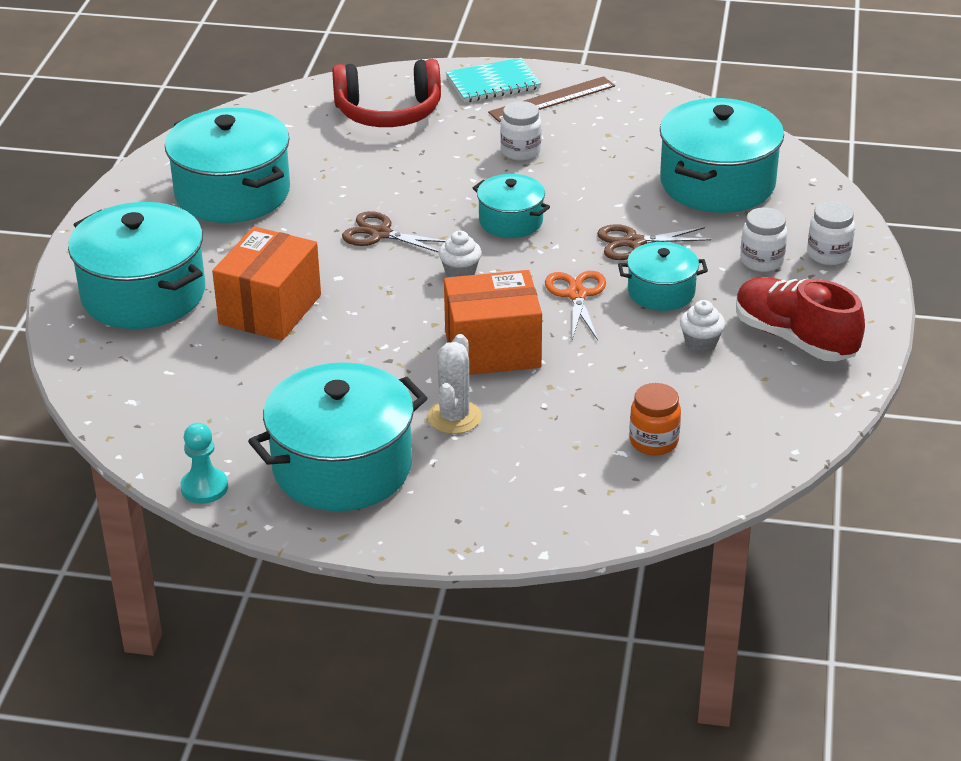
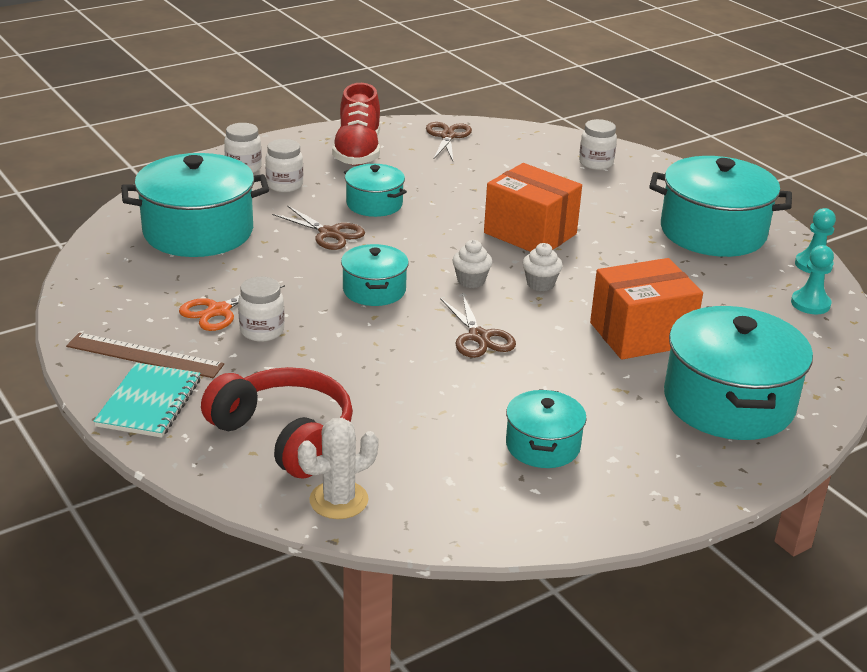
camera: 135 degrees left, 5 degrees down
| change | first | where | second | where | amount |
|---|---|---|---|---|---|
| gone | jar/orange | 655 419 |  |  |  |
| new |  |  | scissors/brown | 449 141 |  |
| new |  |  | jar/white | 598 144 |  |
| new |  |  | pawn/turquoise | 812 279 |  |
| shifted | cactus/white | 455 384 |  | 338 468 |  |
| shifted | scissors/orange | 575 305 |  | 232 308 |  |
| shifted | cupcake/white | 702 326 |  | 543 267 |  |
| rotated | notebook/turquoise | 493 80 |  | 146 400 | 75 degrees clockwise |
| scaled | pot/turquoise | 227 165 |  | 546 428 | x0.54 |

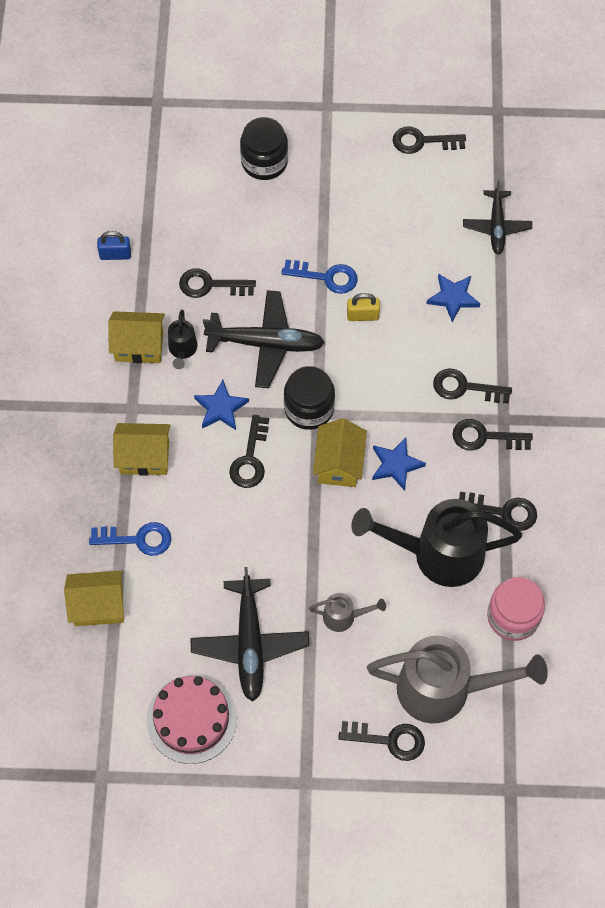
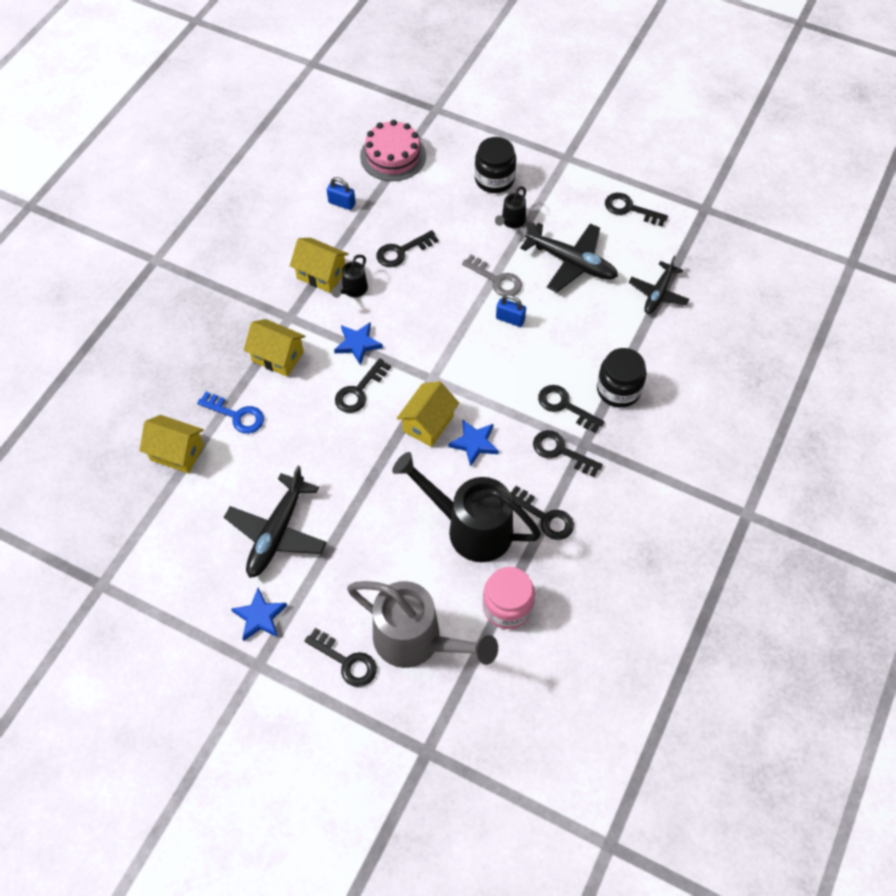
camera: 25 degrees right, 5 degrees down
| change | first | where | second | where | amount |
|---|---|---|---|---|---|
| gone | watering can/grey | 347 612 |  |  |  |
| new |  |  | watering can/black | 510 207 |  |
| shifted | cake/pink | 192 719 |  | 393 150 |  |
| shifted | plane/black | 264 339 |  | 569 256 |  |
| shifted | jar/black | 309 398 |  | 622 378 |  |
| shifted | star/blue | 453 298 |  | 259 614 |  |
| repainted | key/blue | 319 277 | key/grey | 492 275 |  |
| repainted | padlock/yellow | 363 307 | padlock/blue | 511 310 |  |
| rotated | key/black | 217 283 |  | 407 248 | 60 degrees counterclockwise |

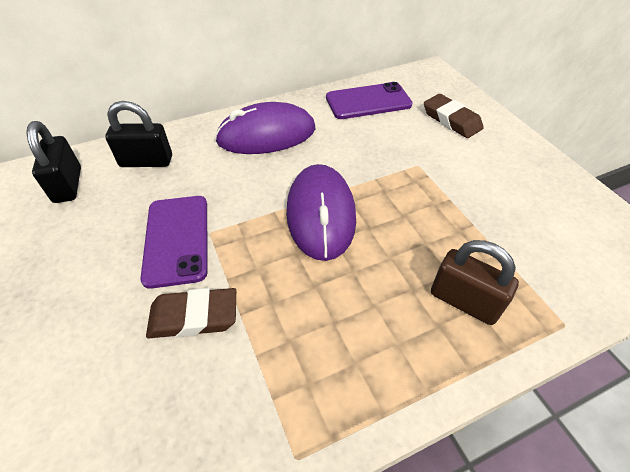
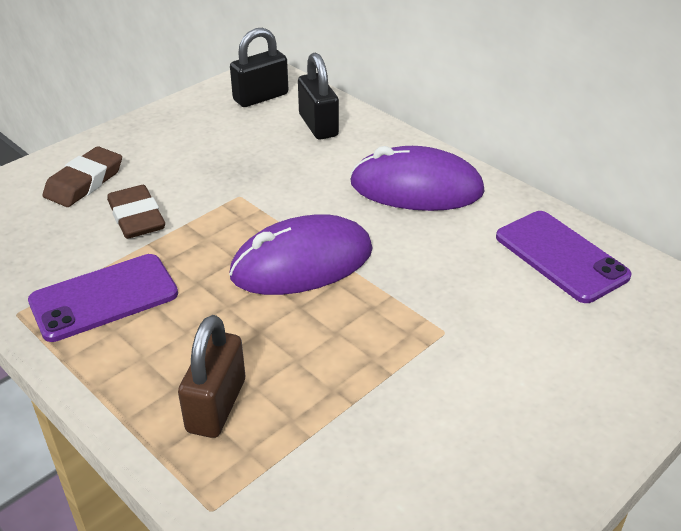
camera: 70 degrees right, 10 degrees down
| change | first | where | second | where | amount |
|---|---|---|---|---|---|
| shifted | phone/purple | 173 242 |  | 103 298 |  |
| shifted | eraser/brown | 454 116 |  | 82 176 |  |
| rotated | mouse/purple | 265 128 |  | 417 178 | 45 degrees counterclockwise |

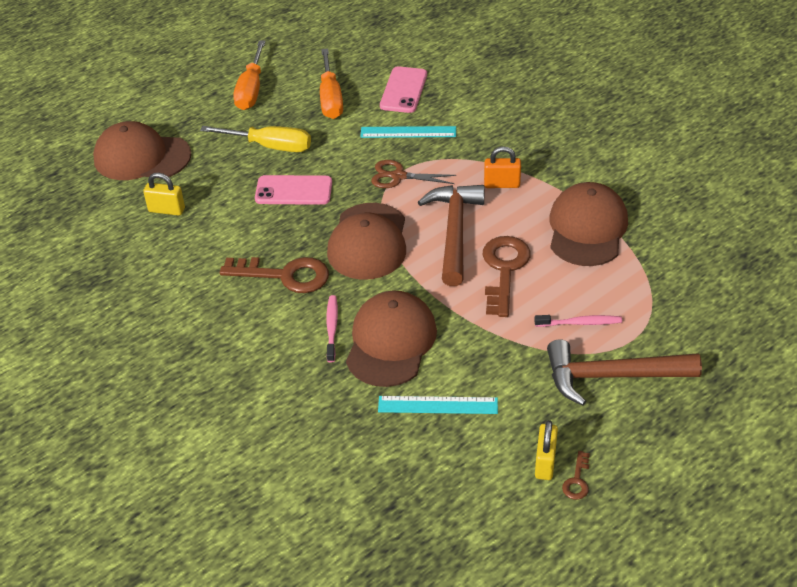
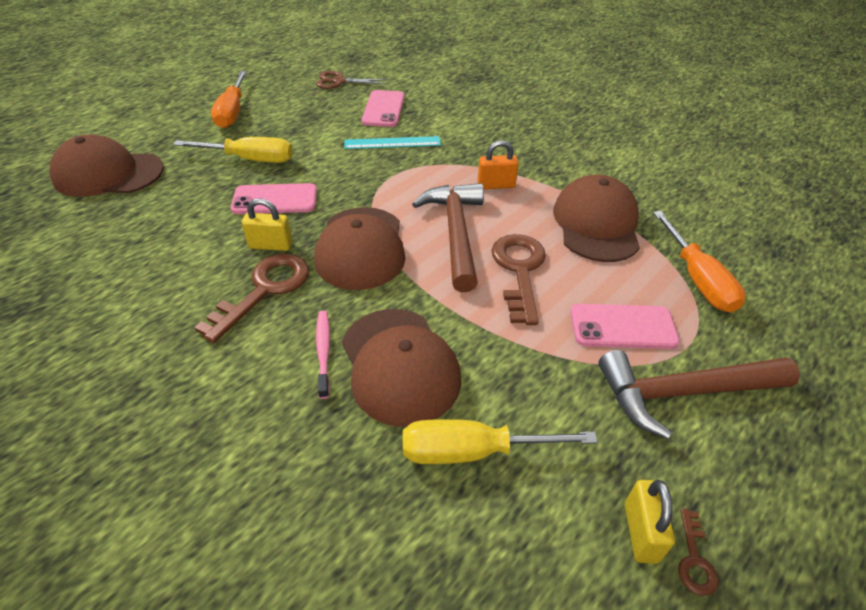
camera: 10 degrees left, 0 degrees up
| change | first | where | second | where | amount |
|---|---|---|---|---|---|
| shifted | padlock/yellow | 164 194 |  | 267 224 |  |
| shifted | screwdriver/orange | 331 84 |  | 699 262 |  |
| shifted | scissors/brown | 413 174 |  | 352 80 |  |
| swapped | ruler/turquoise | 438 405 | screwdriver/yellow | 500 441 |  |
| swapped | toothbrush/pink | 578 321 | phone/pink | 625 326 |  |
| rotated | key/brown | 274 275 |  | 251 298 | 60 degrees counterclockwise |
| rotated | cap/brown | 391 339 |  | 401 368 | 150 degrees clockwise |

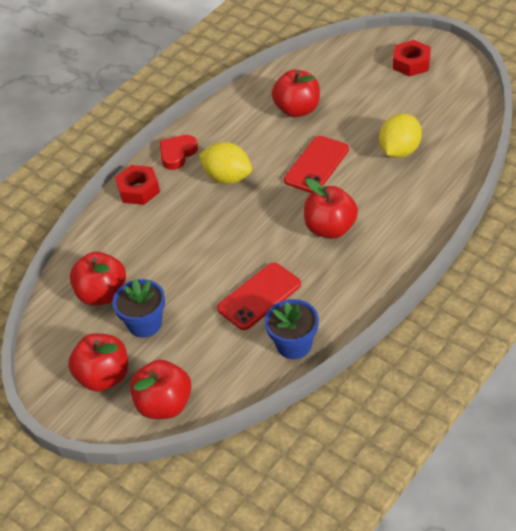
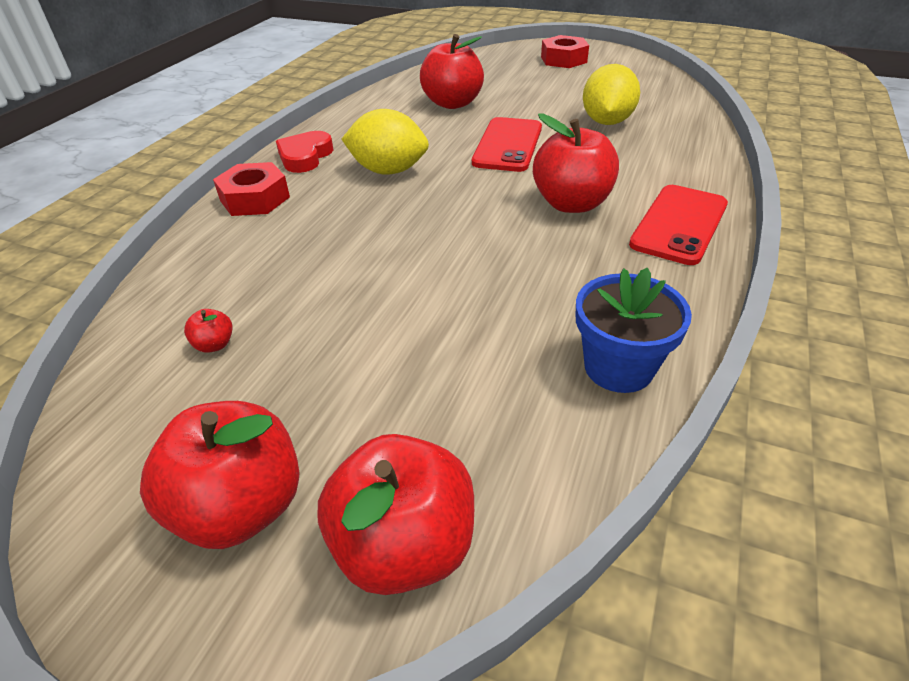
camera: 20 degrees left, 5 degrees down
| change | first | where | second | where | amount |
|---|---|---|---|---|---|
| gone | flower pot/blue | 138 308 |  |  |  |
| shifted | phone/red | 259 296 |  | 678 225 |  |
| scaled | apple/red | 98 278 |  | 208 331 | x0.42 |

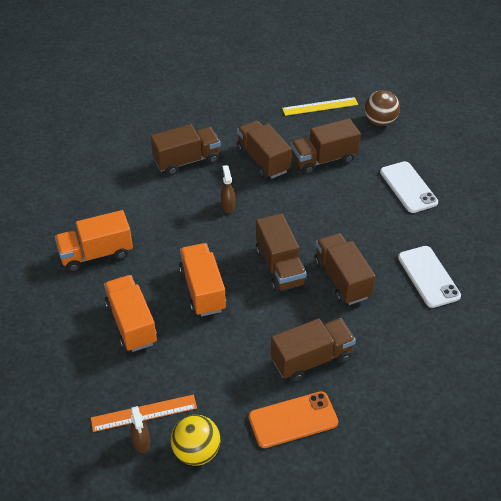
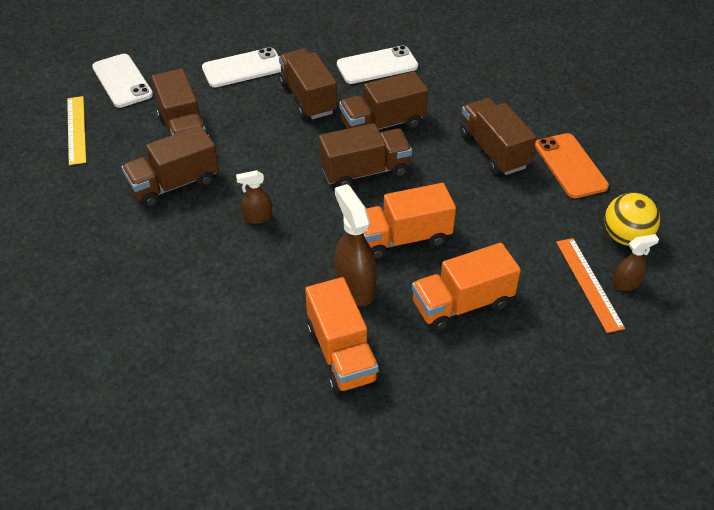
camera: 90 degrees left, 0 degrees up
| change | first | where | second | where | amount |
|---|---|---|---|---|---|
| new |  |  | spray bottle/brown | 356 245 |  |
| shifted | truck/brown | 185 149 |  | 308 84 |  |
| swapped | ball/brown | 382 108 | phone/white | 122 81 |  |

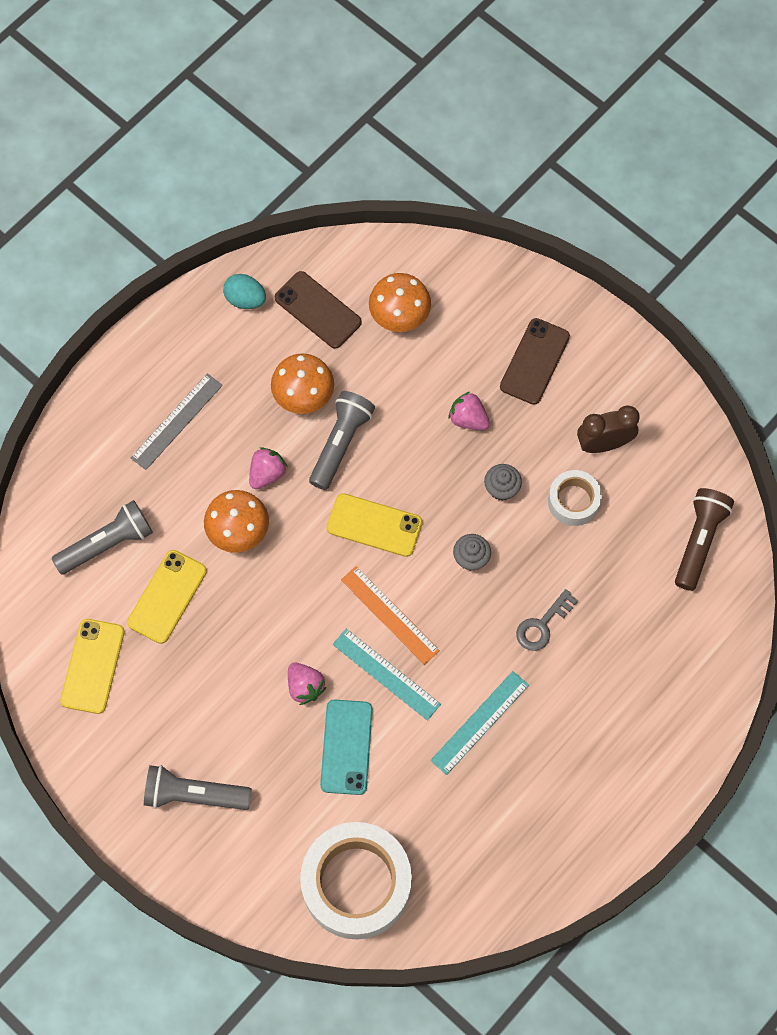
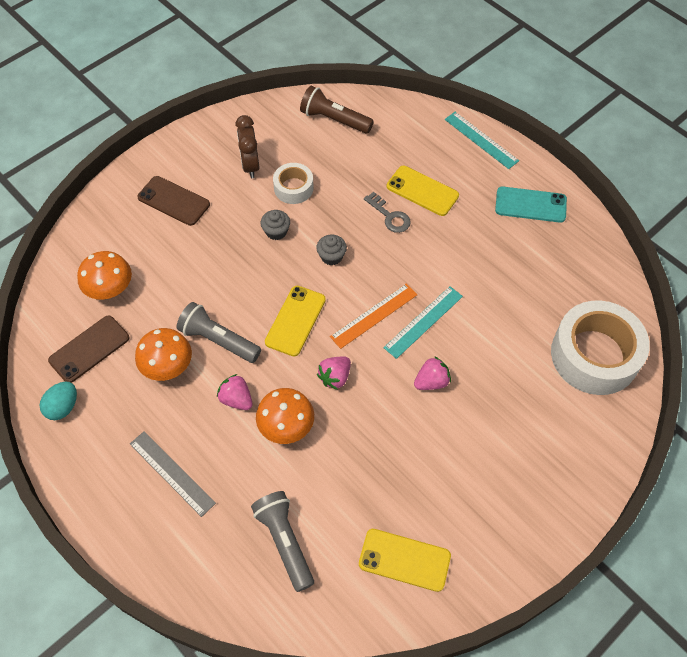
camera: 85 degrees left, 10 degrees down
| change | first | where | second | where | amount |
|---|---|---|---|---|---|
| gone | flashlight/grey | 198 787 |  |  |  |
| shifted | phone/yellow | 167 597 |  | 423 191 |  |
| shifted | phone/turquoise | 346 747 |  | 531 205 |  |
| shifted | ruler/turquoise | 480 723 |  | 482 140 |  |
| shifted | strawberry/pink | 469 411 |  | 334 373 |  |

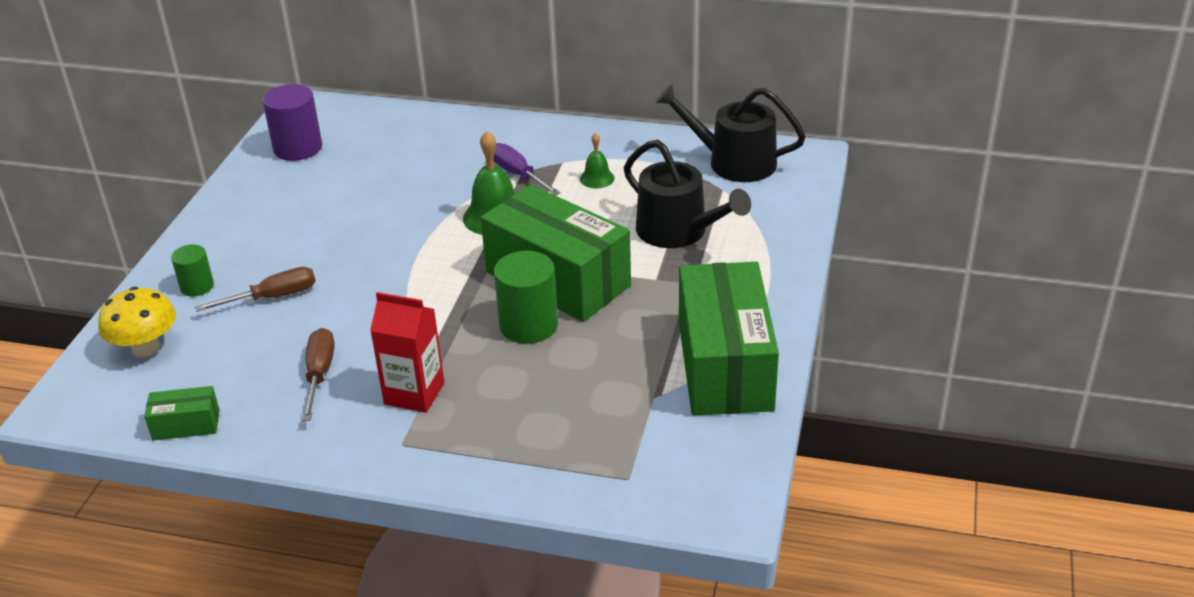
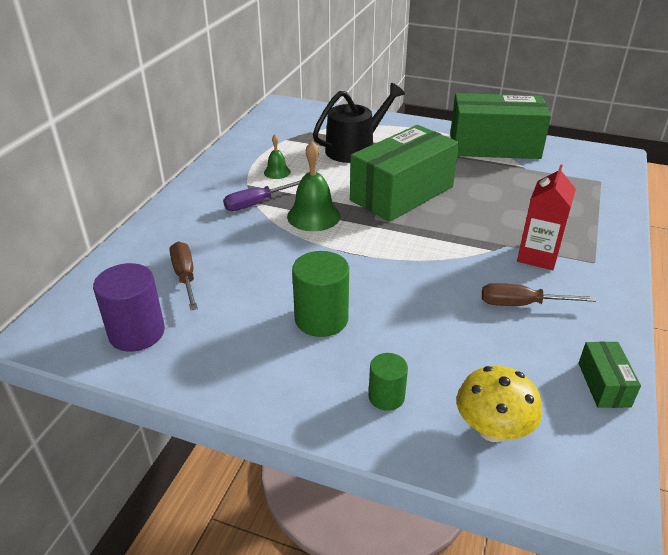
camera: 85 degrees left, 0 degrees up
| change | first | where | second | where | amount |
|---|---|---|---|---|---|
| gone | watering can/black | 731 133 |  |  |  |
| shifted | screwdriver/brown | 255 289 |  | 184 276 |  |
| shifted | cylinder/green | 526 297 |  | 320 294 |  |

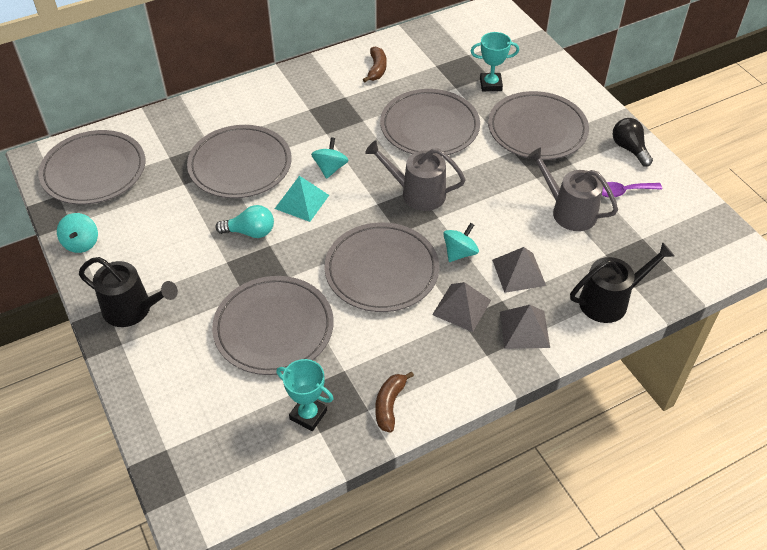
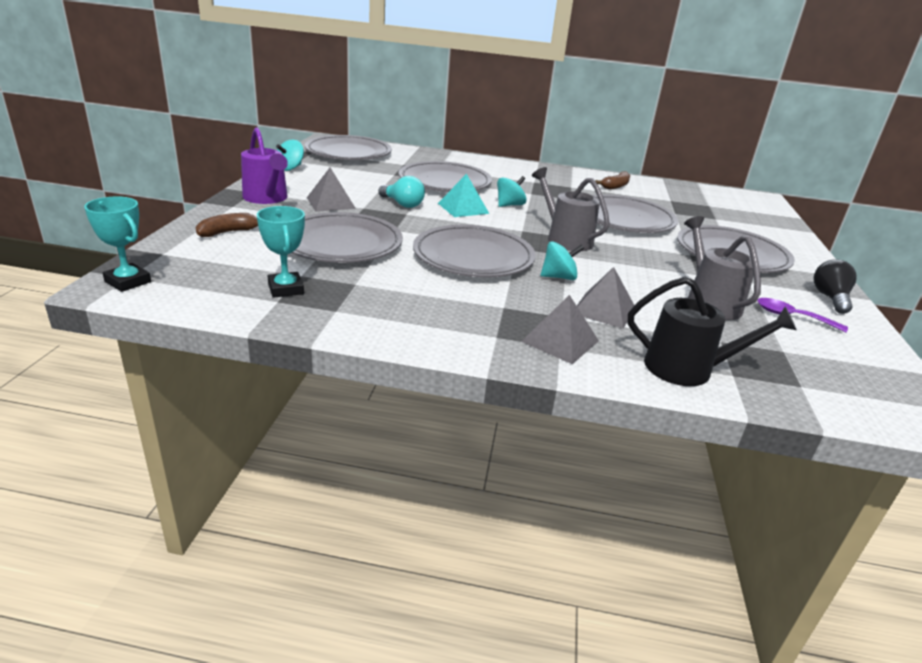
camera: 35 degrees right, 20 degrees down
| change | first | where | second | where | amount |
|---|---|---|---|---|---|
| shifted | banana/brown | 394 401 |  | 226 225 |  |
| shifted | pyramid/grey | 461 307 |  | 331 190 |  |
| shifted | trophy/turquoise | 495 61 |  | 117 244 |  |
| repainted | watering can/black | 128 292 | watering can/purple | 264 165 |  |

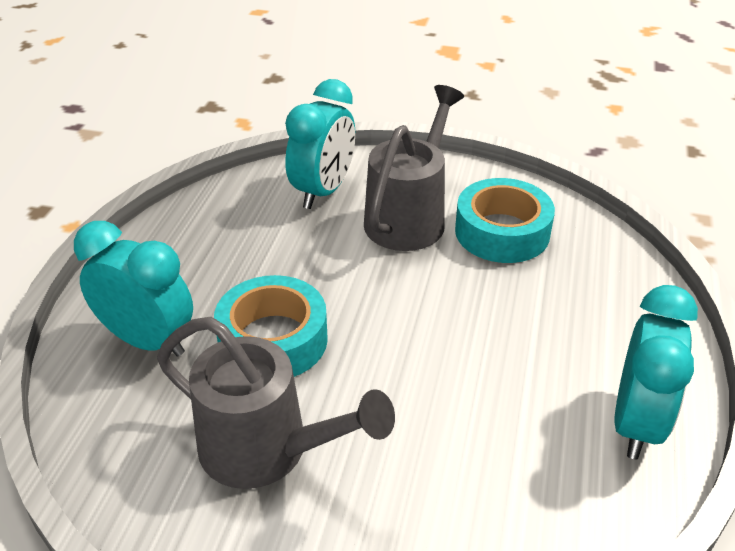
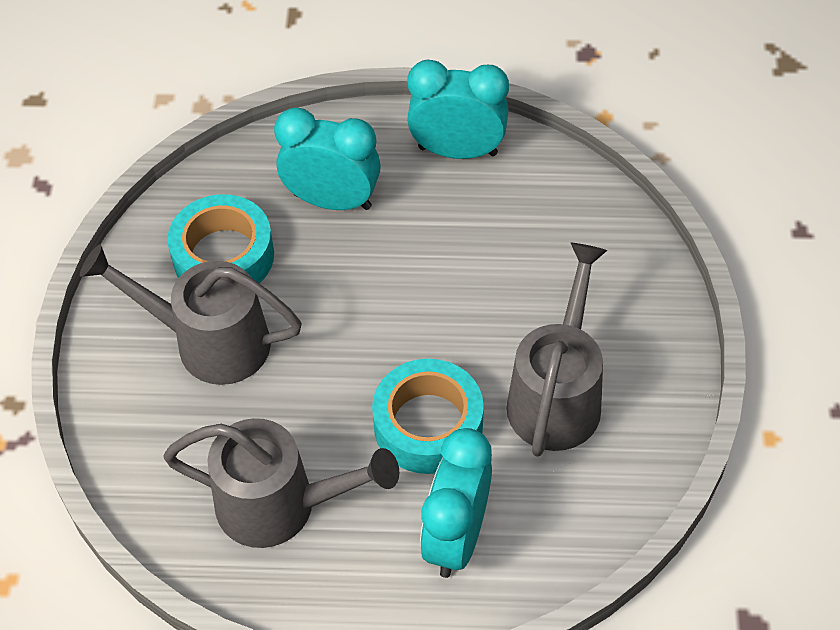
camera: 100 degrees left, 15 degrees up
| change | first | where | second | where | amount |
|---|---|---|---|---|---|
| new |  |  | watering can/grey | 281 483 |  |
| shifted | clock/turquoise | 320 144 |  | 327 158 |  |

